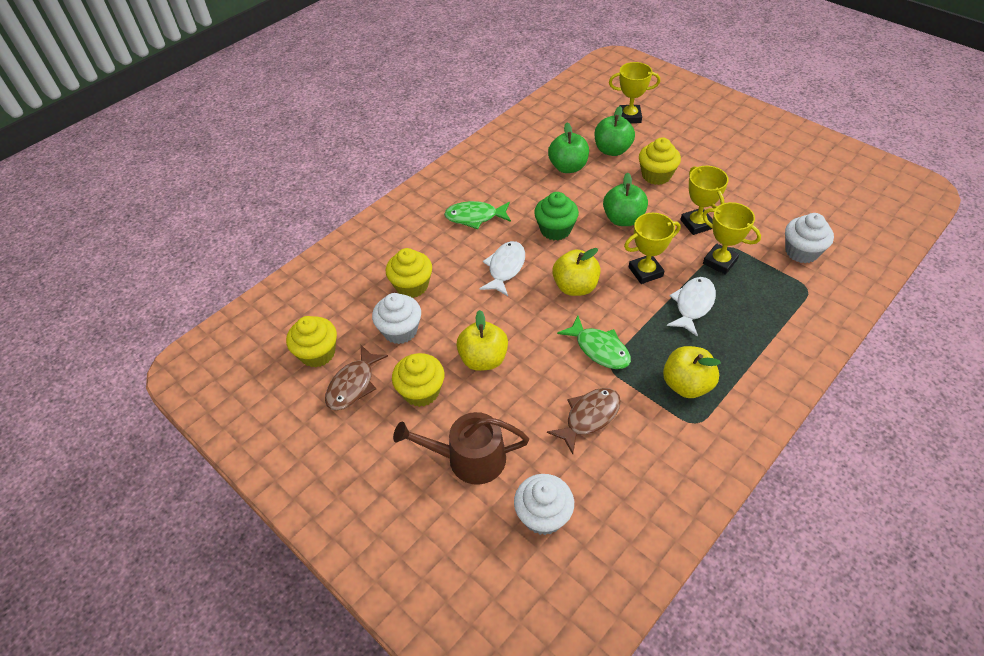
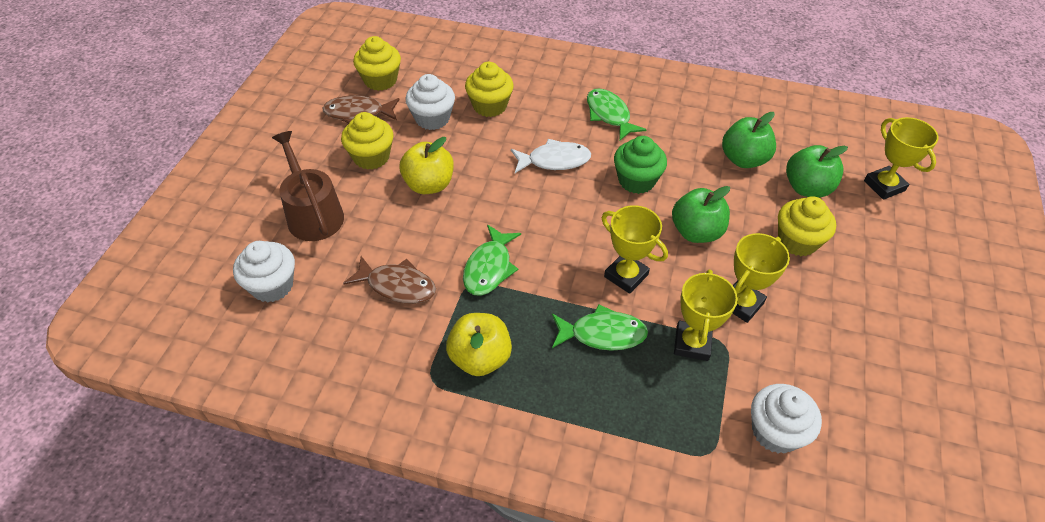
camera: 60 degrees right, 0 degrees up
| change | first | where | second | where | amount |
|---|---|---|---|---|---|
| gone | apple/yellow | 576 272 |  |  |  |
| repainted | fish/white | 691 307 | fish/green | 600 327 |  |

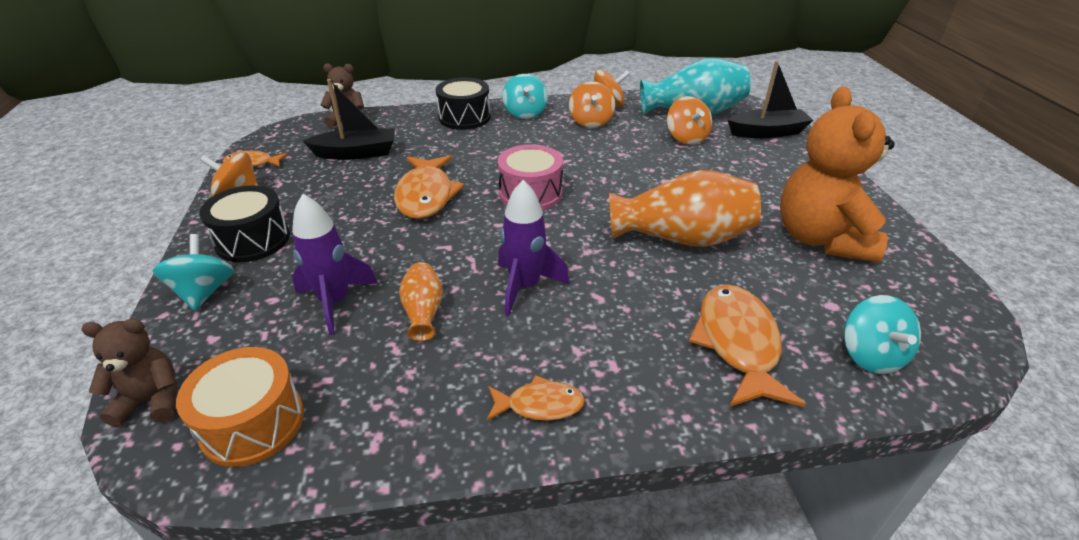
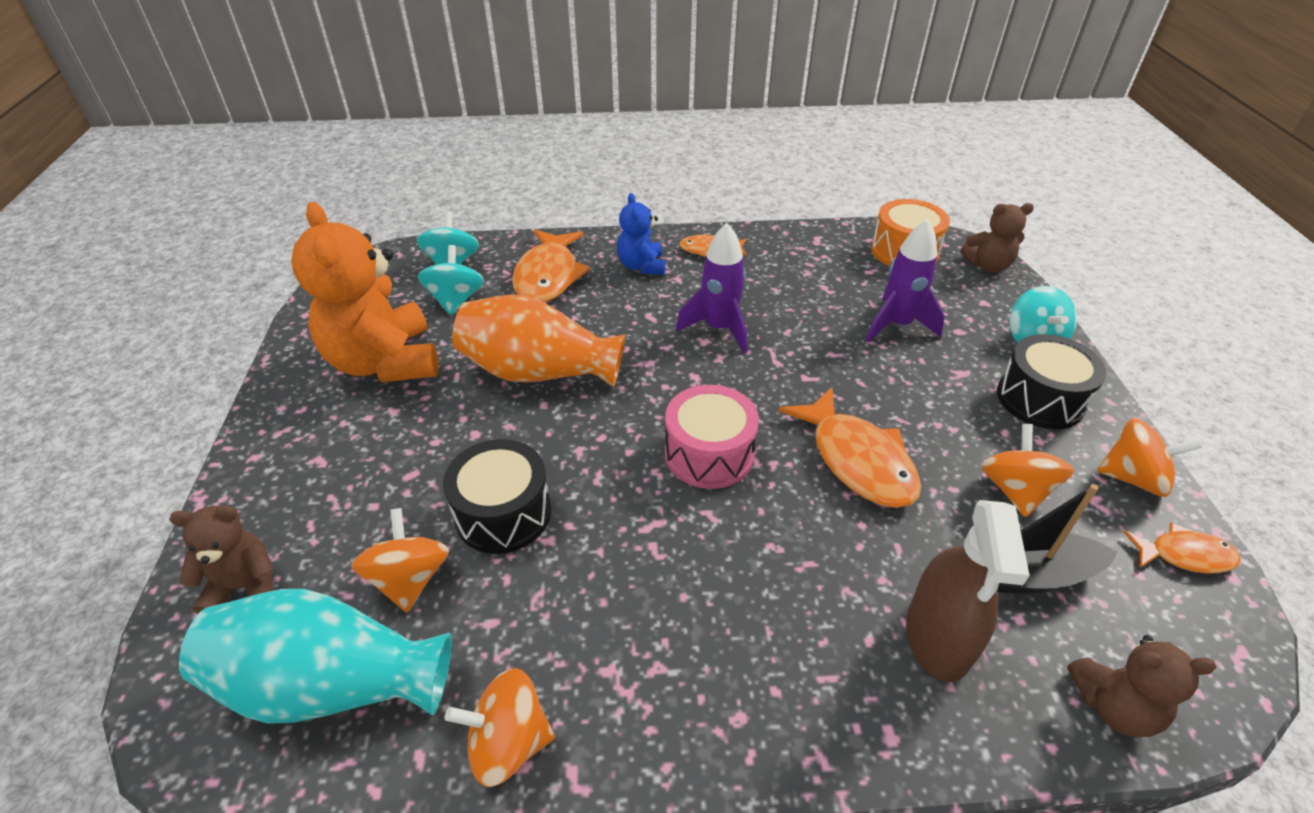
camera: 175 degrees left, 5 degrees up
| change | first | where | second | where | amount |
|---|---|---|---|---|---|
| gone | vase/orange | 421 301 |  |  |  |
| new |  |  | teddy bear/blue | 641 234 |  |
| new |  |  | spray bottle/brown | 968 591 |  |
| shifted | drum/black | 463 104 |  | 497 496 |  |
| shifted | spinning top/turquoise | 525 96 |  | 451 280 |  |
| shifted | spinning top/orange | 592 104 |  | 1027 470 |  |
| swapped | boat/black | 770 99 | teddy bear/brown | 221 559 |  |
| rotated | fish/orange | 429 187 |  | 850 447 | 150 degrees clockwise |
| rotated | teddy bear/orange | 837 174 |  | 364 292 | 150 degrees clockwise |

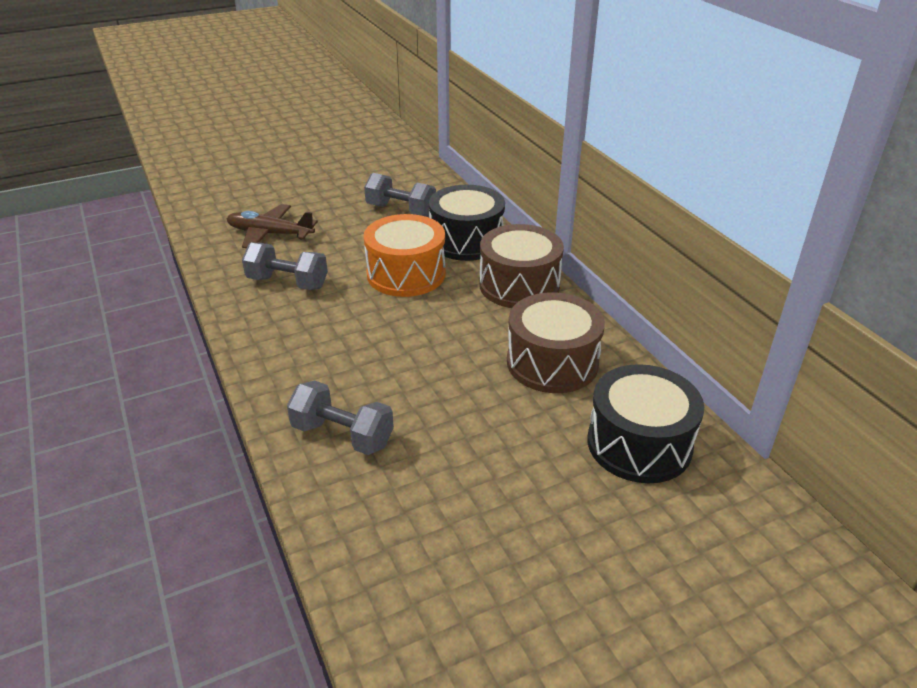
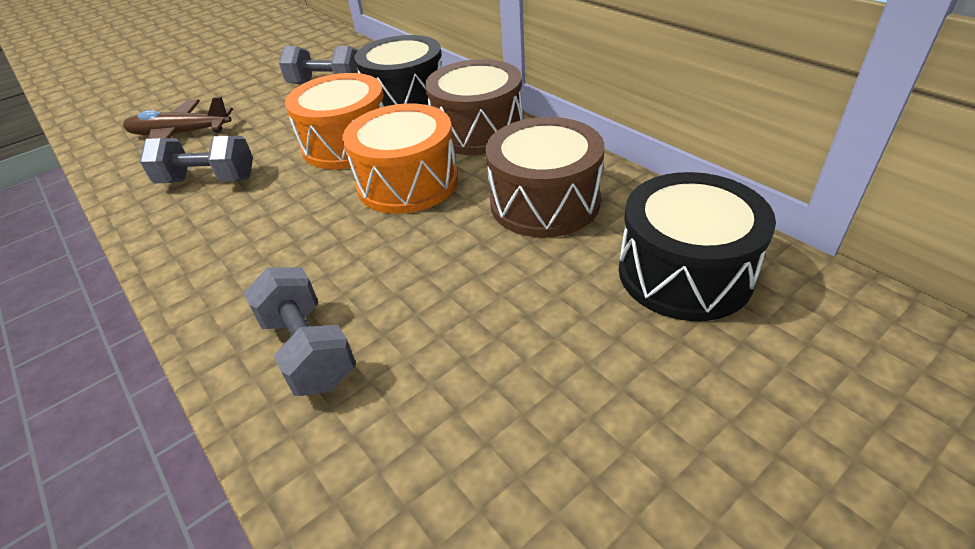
camera: 10 degrees left, 5 degrees up
| change | first | where | second | where | amount |
|---|---|---|---|---|---|
| new |  |  | drum/orange | 400 158 |  |
| rotated | dumbbell/grey | 340 417 |  | 300 331 | 45 degrees clockwise |

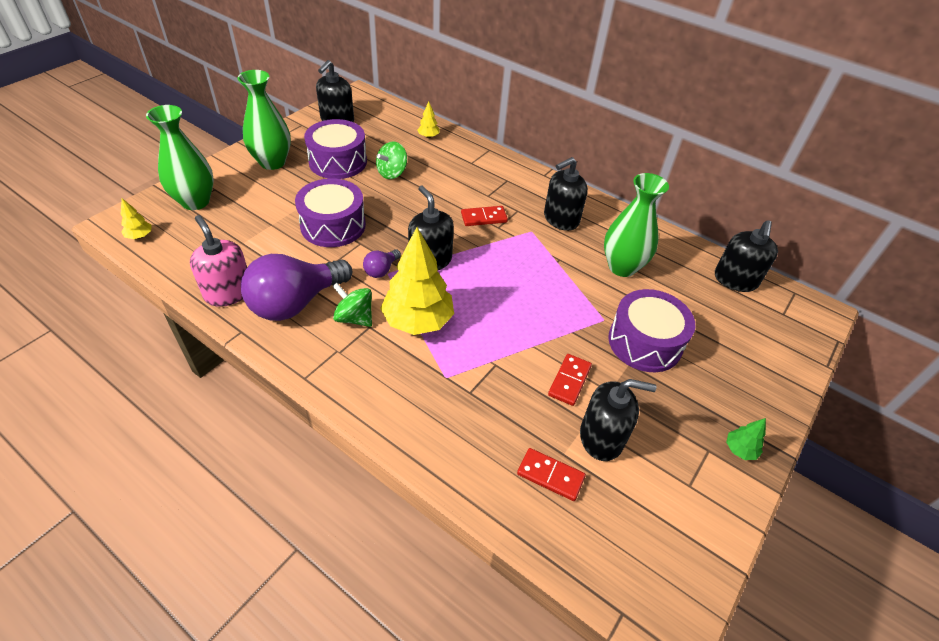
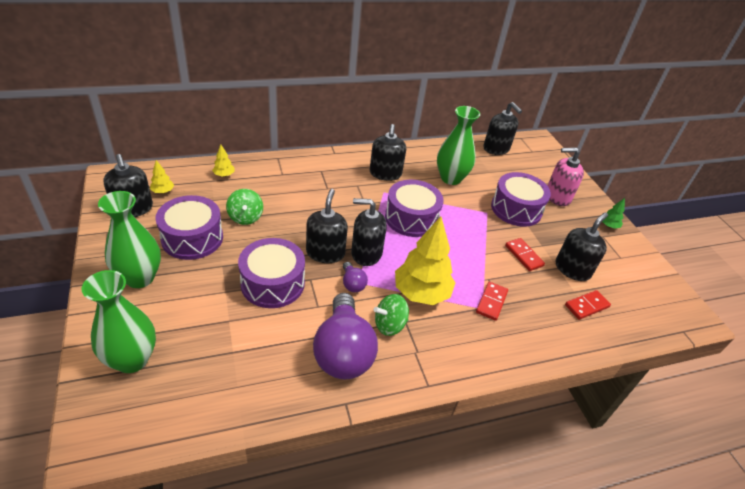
camera: 55 degrees left, 5 degrees down
| change | first | where | second | where | amount |
|---|---|---|---|---|---|
| new |  |  | soap dispenser/black | 327 226 |  |
| new |  |  | drum/purple | 414 208 |  |
| shifted | tree/yellow | 136 218 |  | 162 176 |  |
| shifted | soap dispenser/pink | 218 261 |  | 565 176 |  |
| shifted | domino/red | 484 216 |  | 492 301 |  |

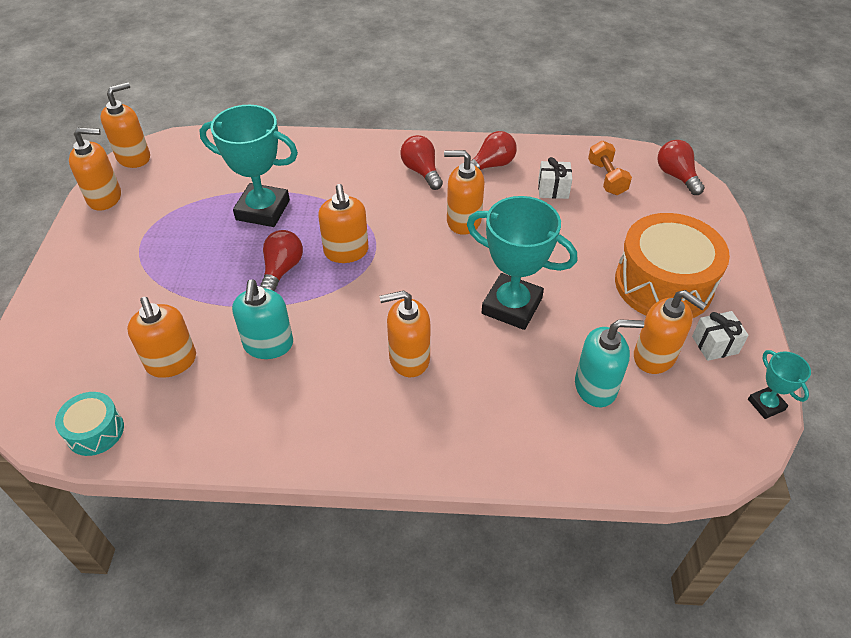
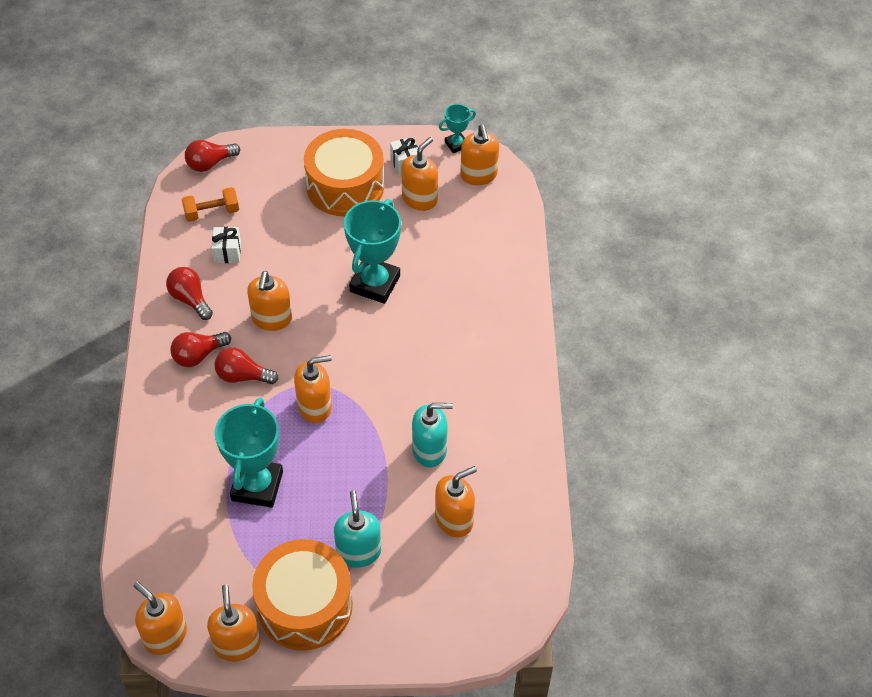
camera: 95 degrees left, 5 degrees up
| change | first | where | second | where | amount |
|---|---|---|---|---|---|
| gone | drum/turquoise | 89 424 |  |  |  |
| new |  |  | drum/orange | 302 594 |  |
| shifted | light bulb/red | 281 260 |  | 246 366 |  |
| shifted | soap dispenser/orange | 405 333 |  | 479 155 |  |
| shifted | soap dispenser/turquoise | 609 363 |  | 357 529 |  |

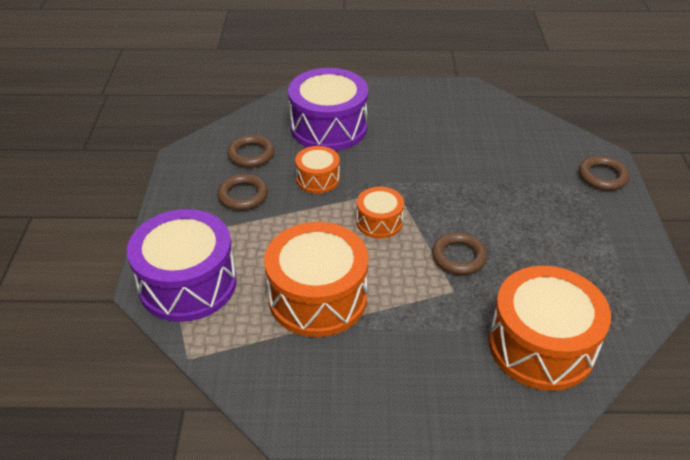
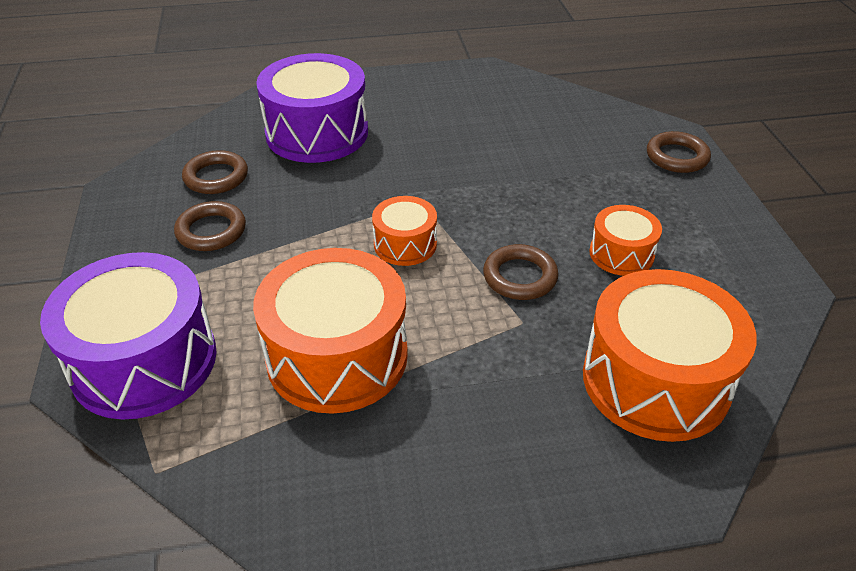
camera: 10 degrees left, 0 degrees up
| change | first | where | second | where | amount |
|---|---|---|---|---|---|
| shifted | drum/orange | 317 170 |  | 625 240 |  |

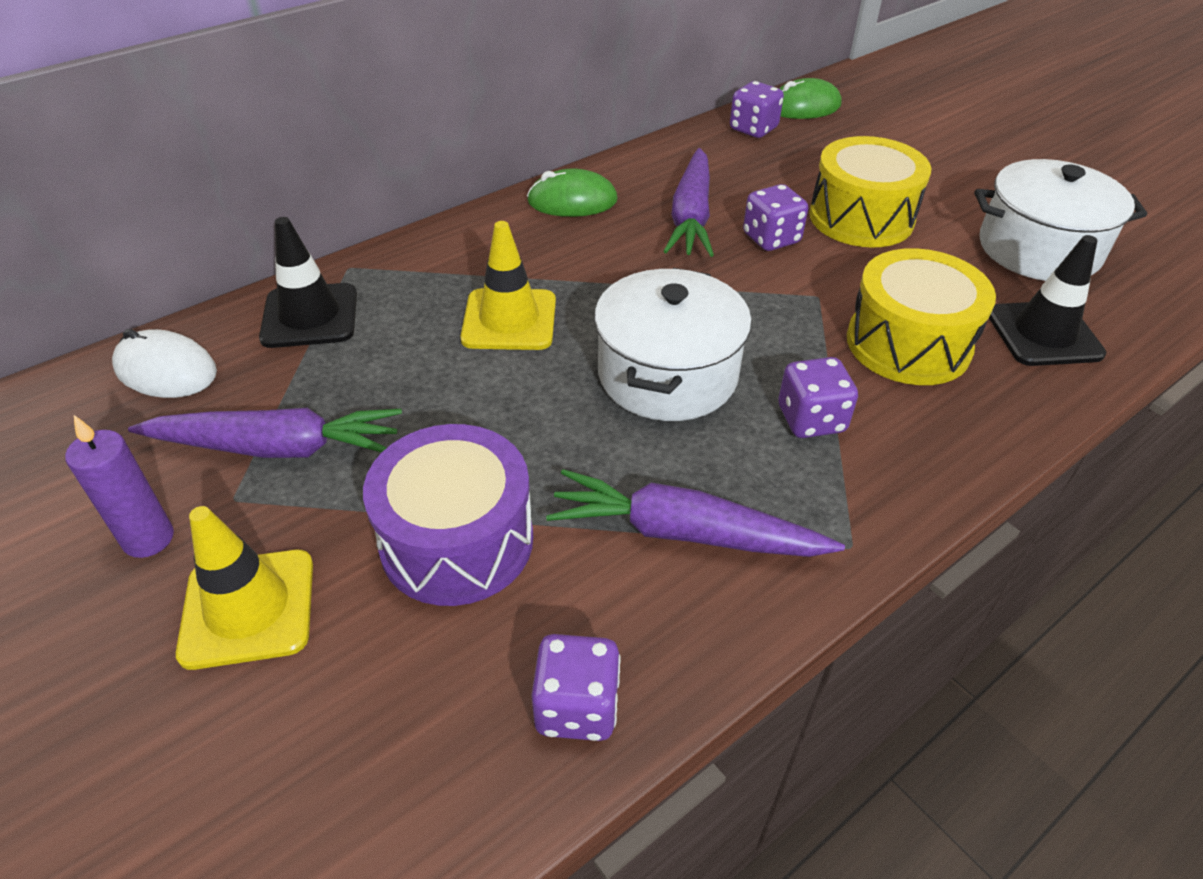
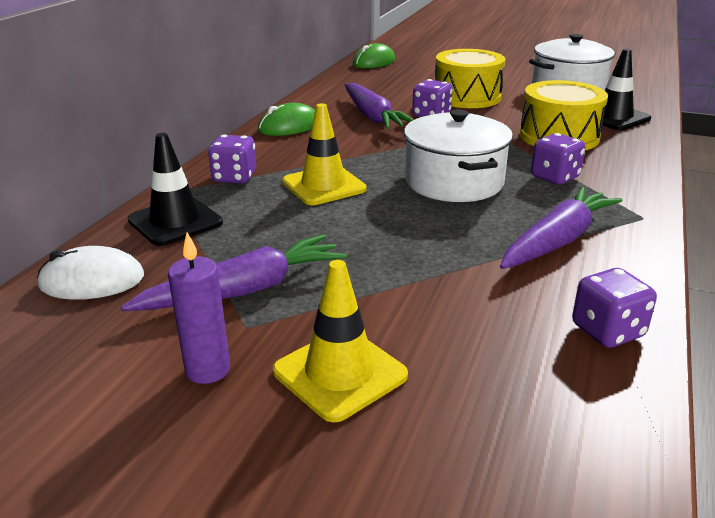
camera: 30 degrees left, 15 degrees down
| change | first | where | second | where | amount |
|---|---|---|---|---|---|
| gone | drum/purple | 448 515 |  |  |  |
| shifted | dice/purple | 757 109 |  | 232 159 |  |
| rotated | carrot/purple | 695 513 |  | 561 228 | 150 degrees clockwise |

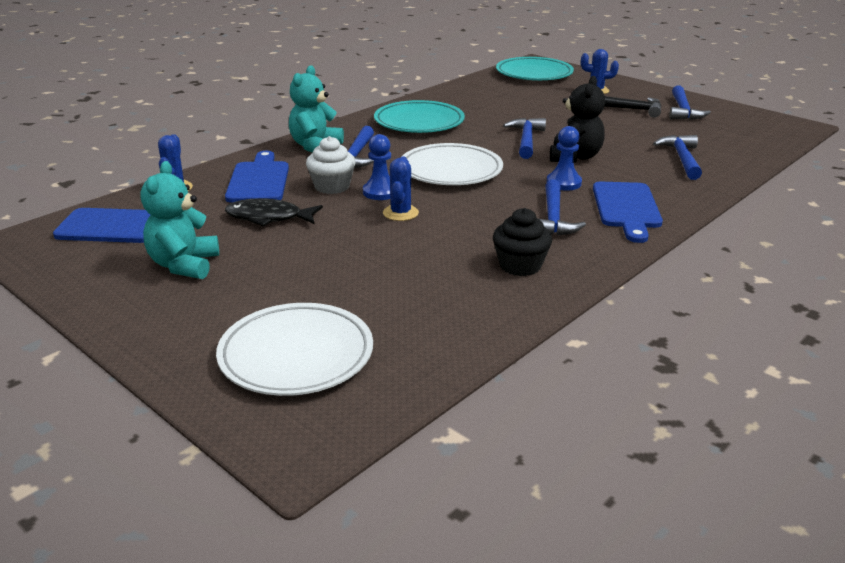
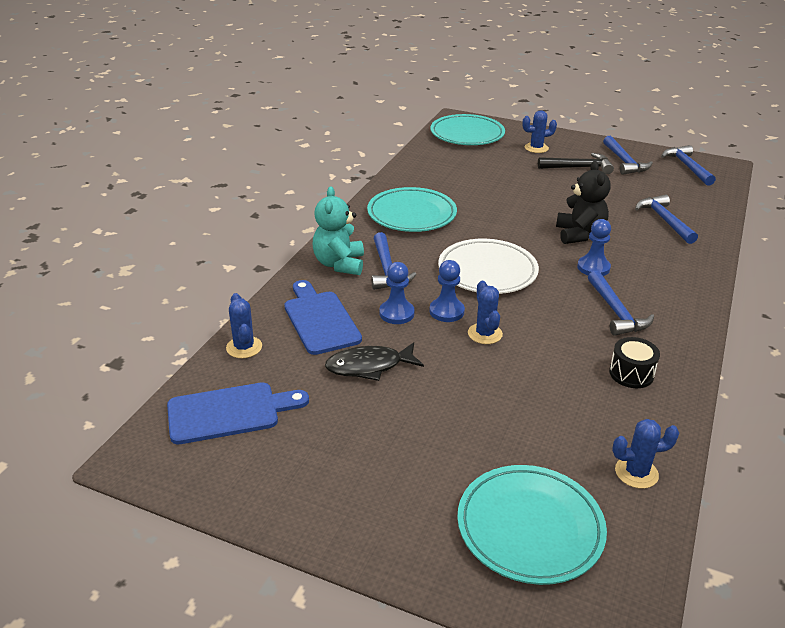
camera: 20 degrees left, 5 degrees up
| change | first | where | second | where | amount |
|---|---|---|---|---|---|
| gone | teddy bear/turquoise | 180 220 |  |  |  |
| gone | cutting board/blue | 628 212 |  |  |  |
| new |  |  | cactus/blue | 645 454 |  |
| shifted | hammer/blue | 524 138 |  | 688 165 |  |
| swapped | cupcake/white | 331 165 | pawn/blue | 397 293 |  |
| swapped | cupcake/black | 522 242 | drum/black | 634 362 |  |
| repainted | plate/white | 294 349 | plate/turquoise | 532 525 |  |

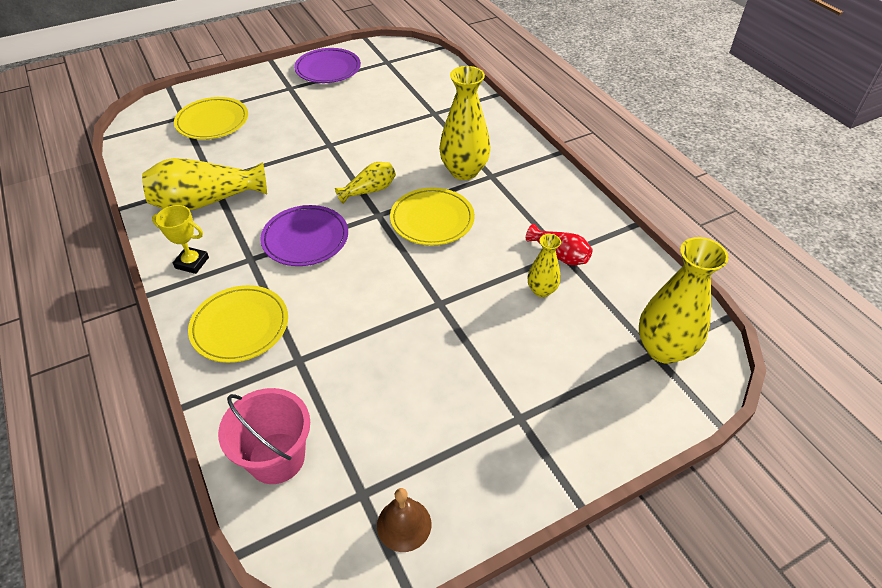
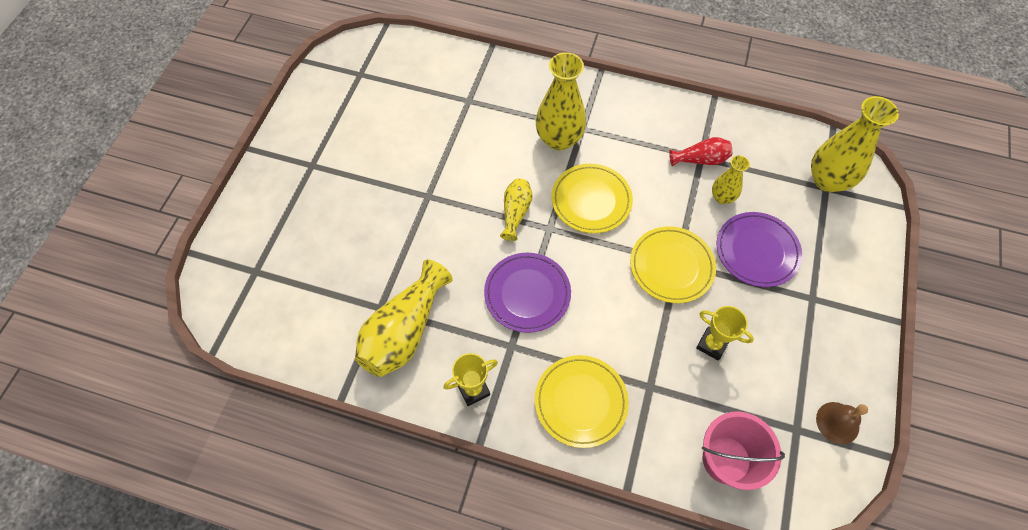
camera: 45 degrees left, 15 degrees up
| change | first | where | second | where | amount |
|---|---|---|---|---|---|
| new |  |  | trophy/yellow | 725 333 |  |
| shifted | plate/yellow | 211 118 |  | 673 264 |  |
| shifted | plate/purple | 327 65 |  | 759 249 |  |

